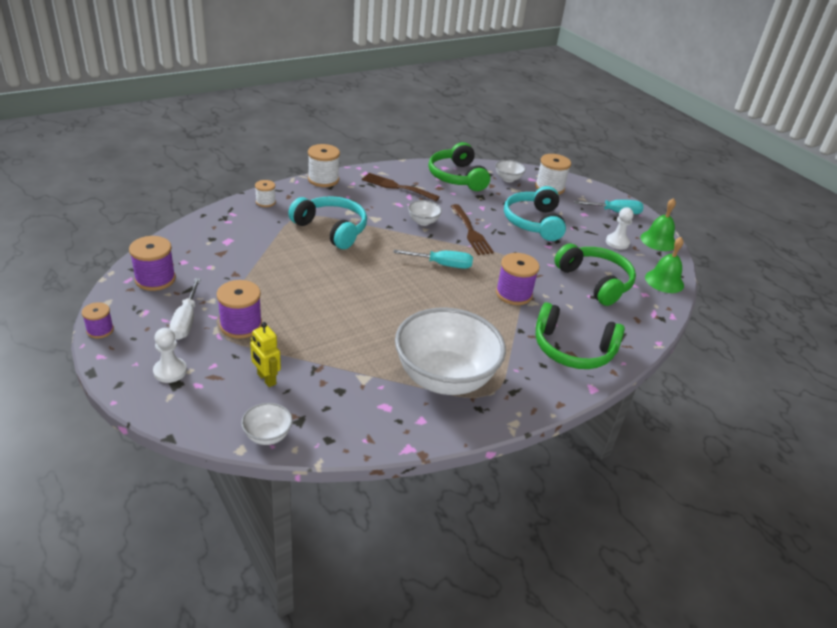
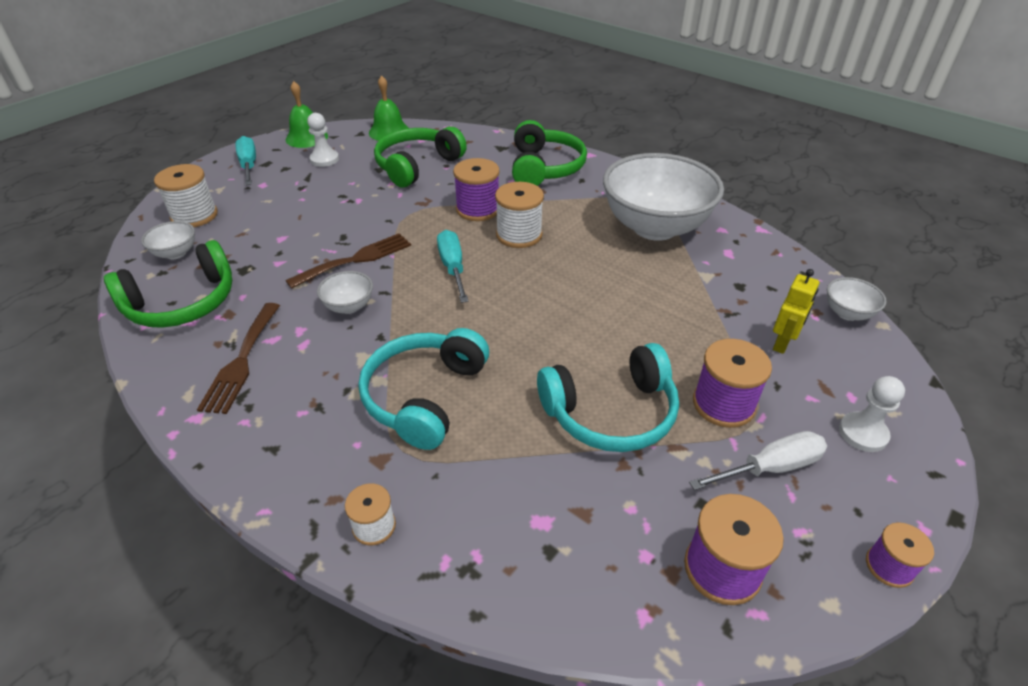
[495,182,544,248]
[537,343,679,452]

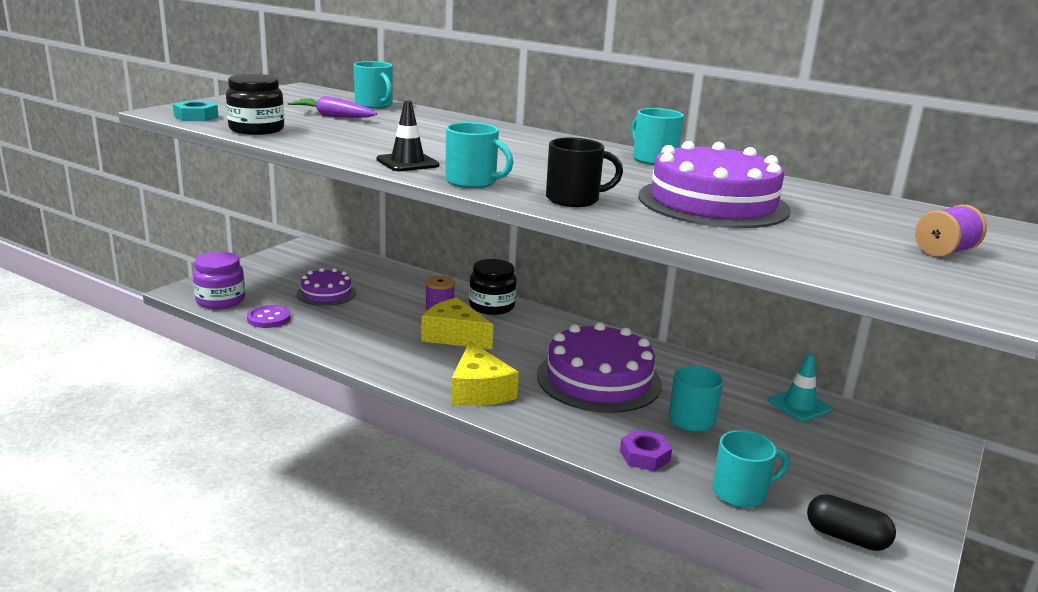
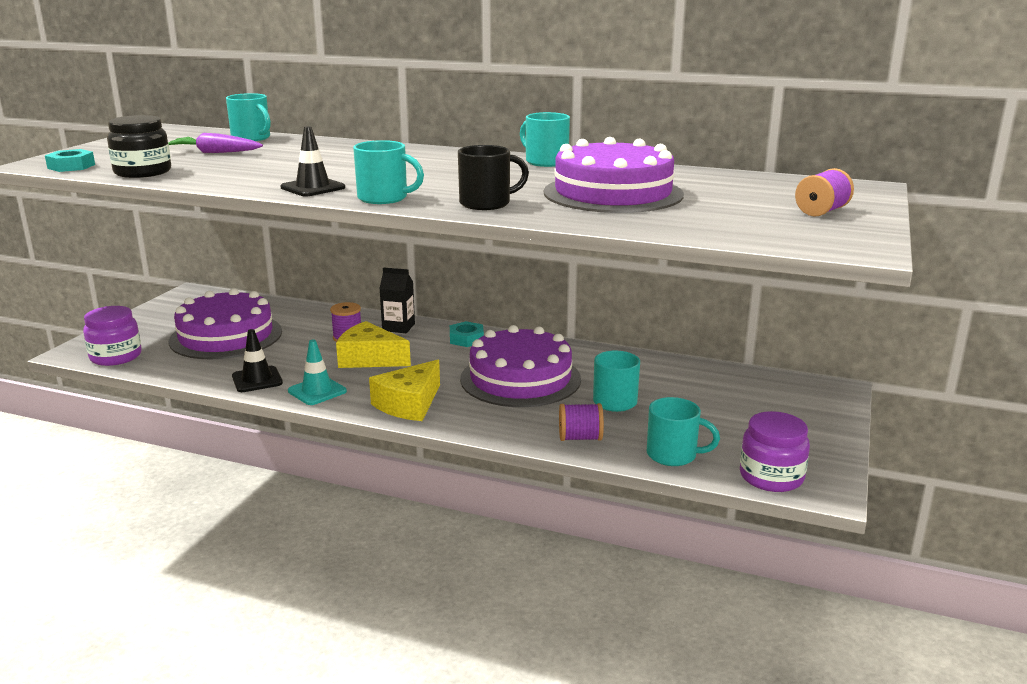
[169,288,282,359]
[232,329,283,392]
[288,340,347,405]
[369,360,440,421]
[379,267,415,333]
[450,321,484,347]
[559,403,604,441]
[647,397,720,466]
[740,411,810,492]
[247,305,291,328] (first image)

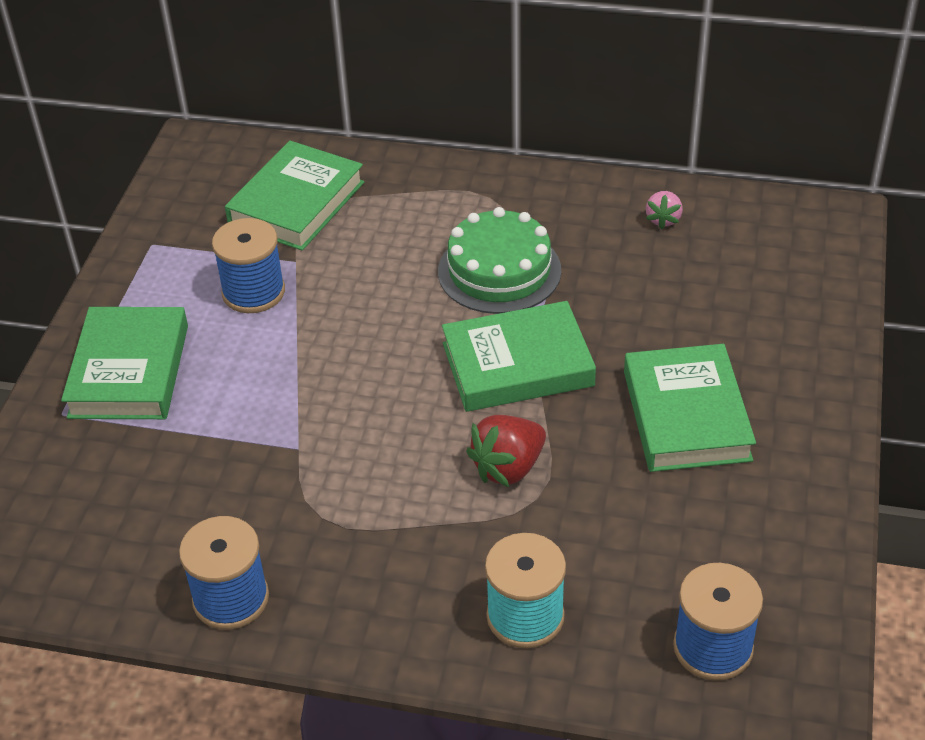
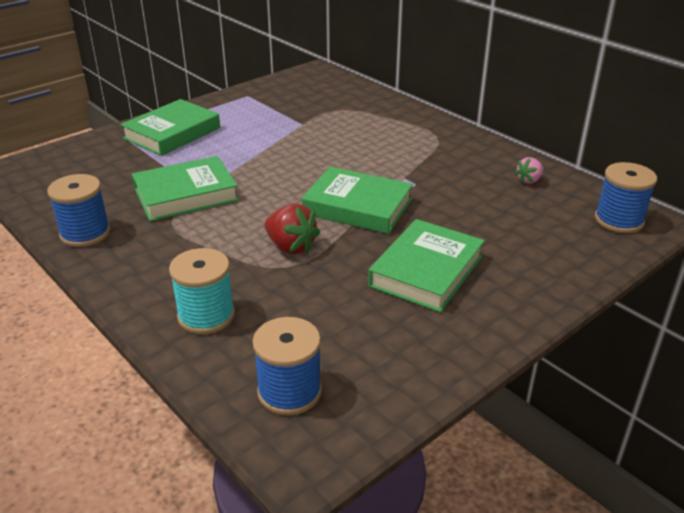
[132,156,239,221]
[265,204,320,254]
[595,162,657,233]
[438,207,561,314] (first image)

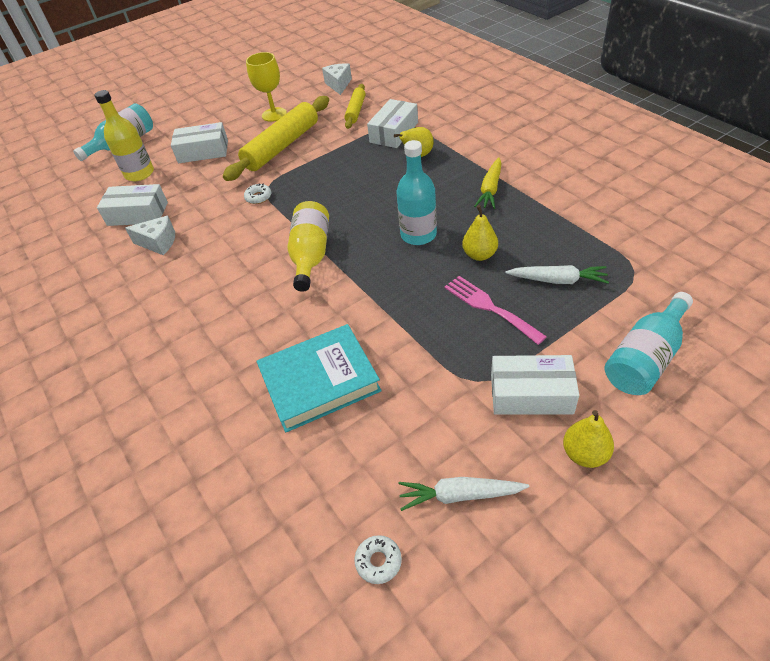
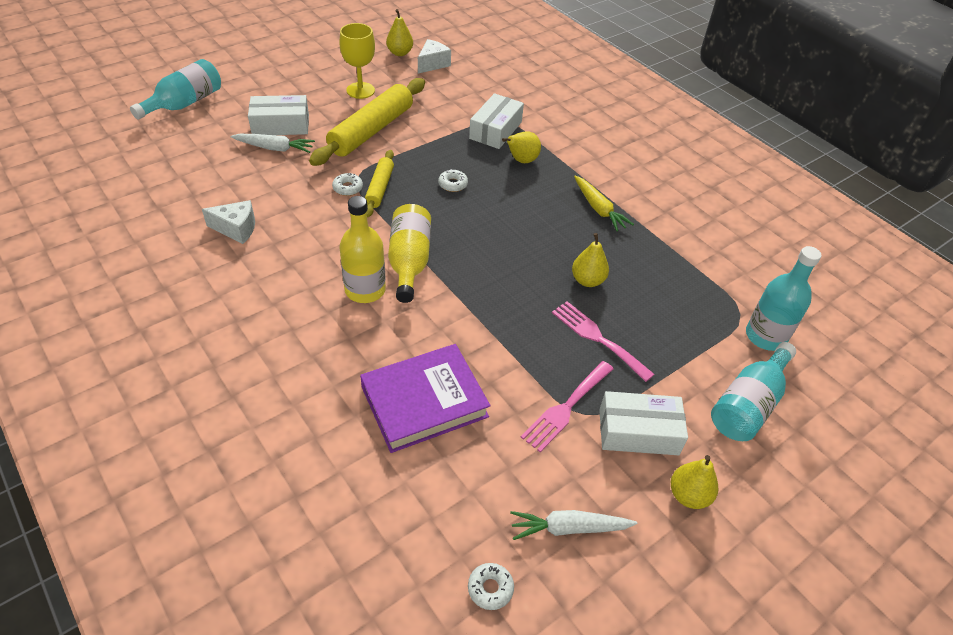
[231,134,315,153]
[339,196,386,303]
[360,344,490,453]
[365,150,394,217]
[386,9,413,56]
[418,39,451,74]
[438,169,468,192]
[521,361,614,452]
[574,176,634,231]
[746,246,821,351]
[97,184,168,226] (first image)

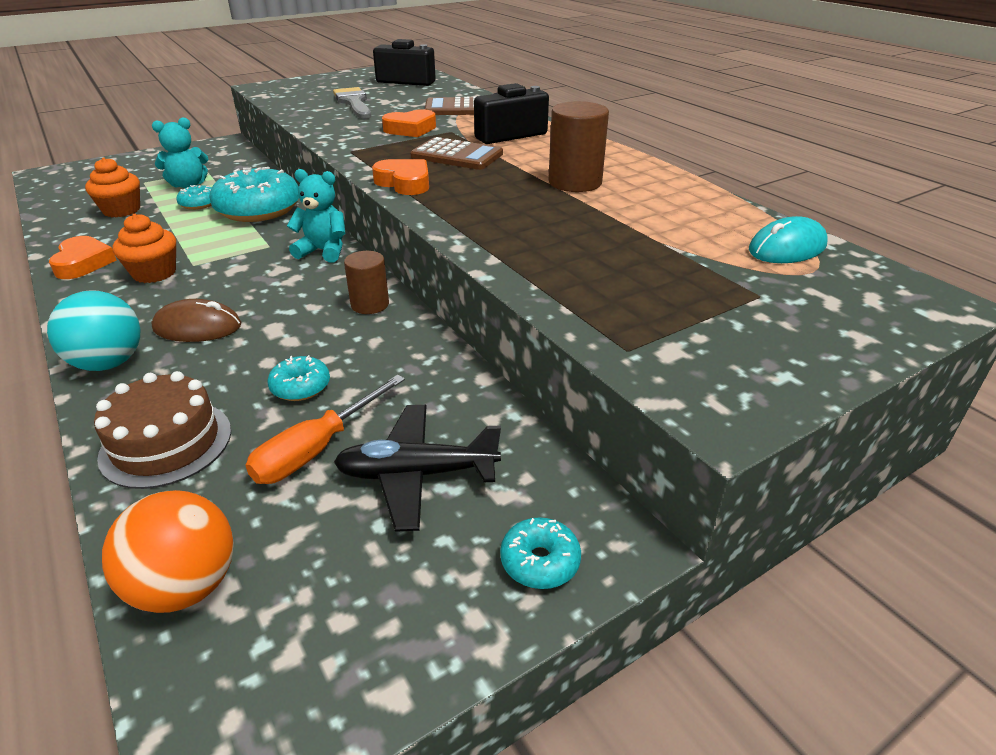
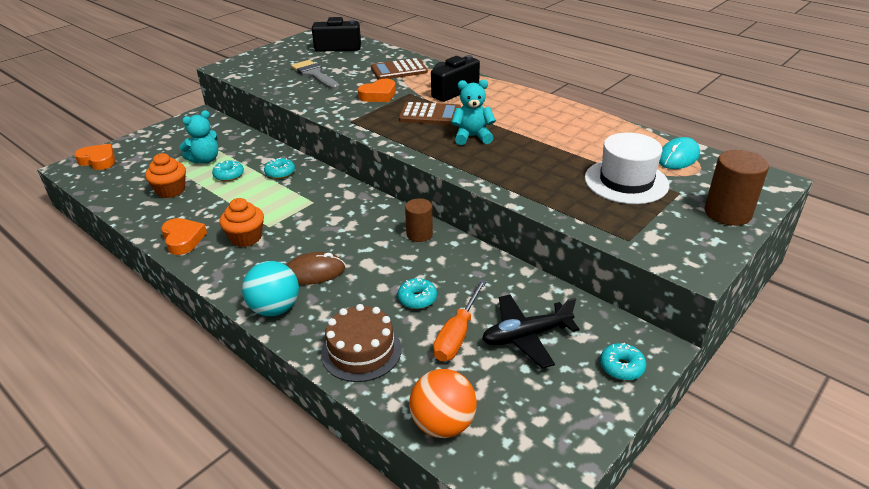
[75,144,115,170]
[264,158,295,179]
[451,79,496,145]
[585,133,669,204]
[705,150,769,226]

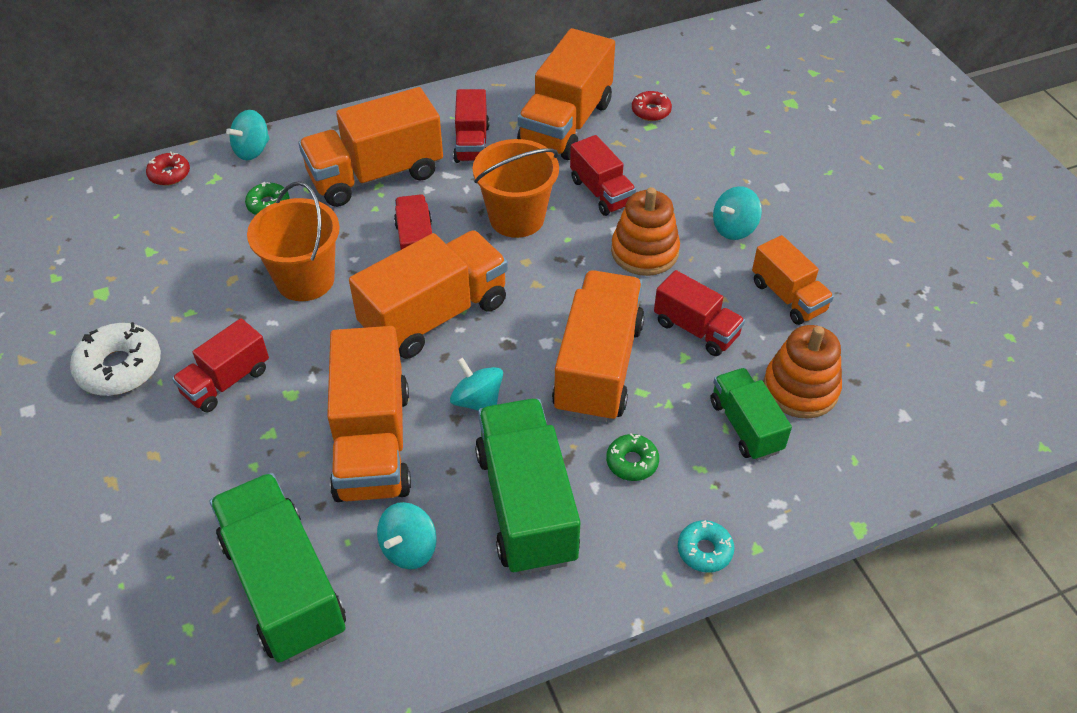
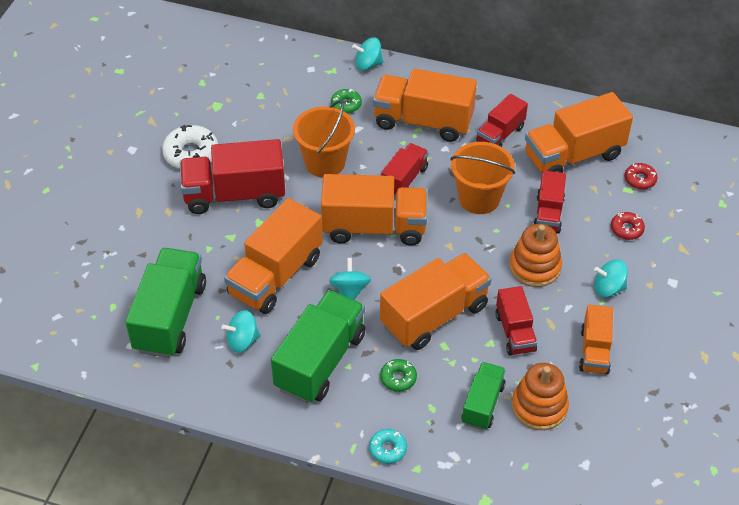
[180,139,285,214]
[611,212,645,240]

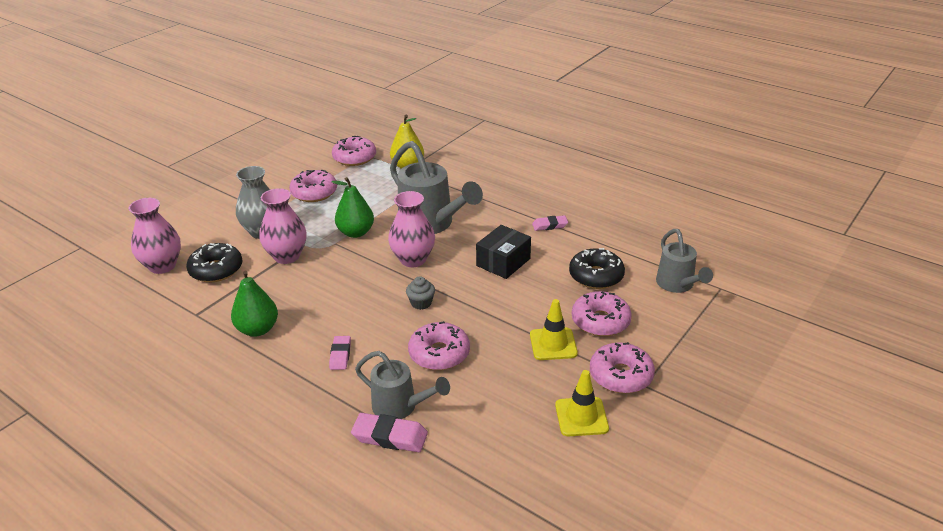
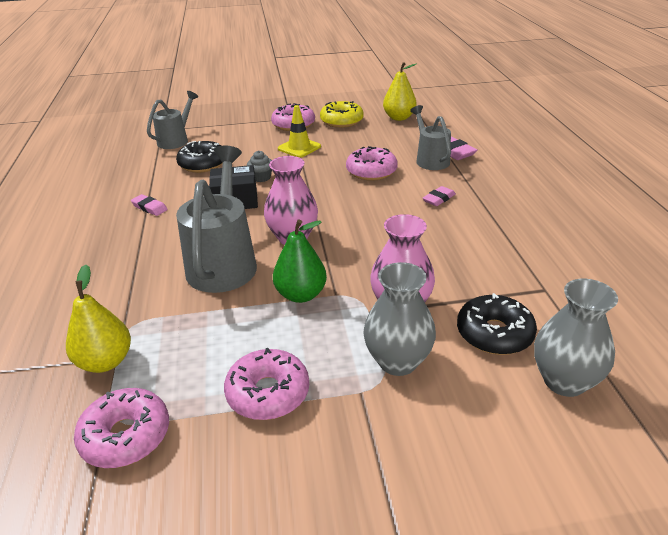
[247,151,272,182]
[320,101,364,128]
[383,62,417,121]
[534,279,618,397]
[231,271,278,337] (first image)
[572,291,632,336] (first image)

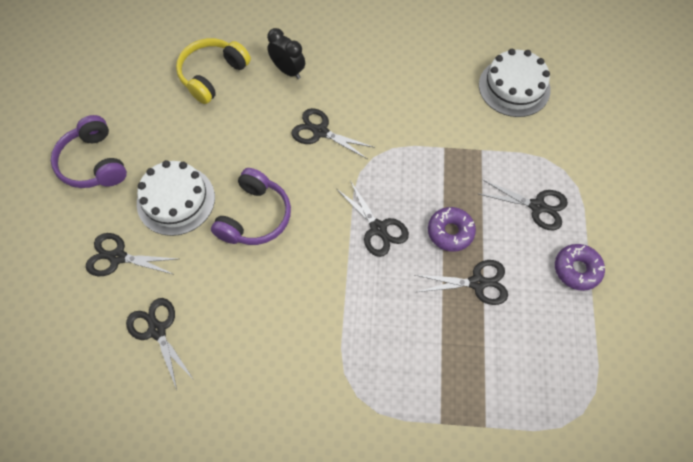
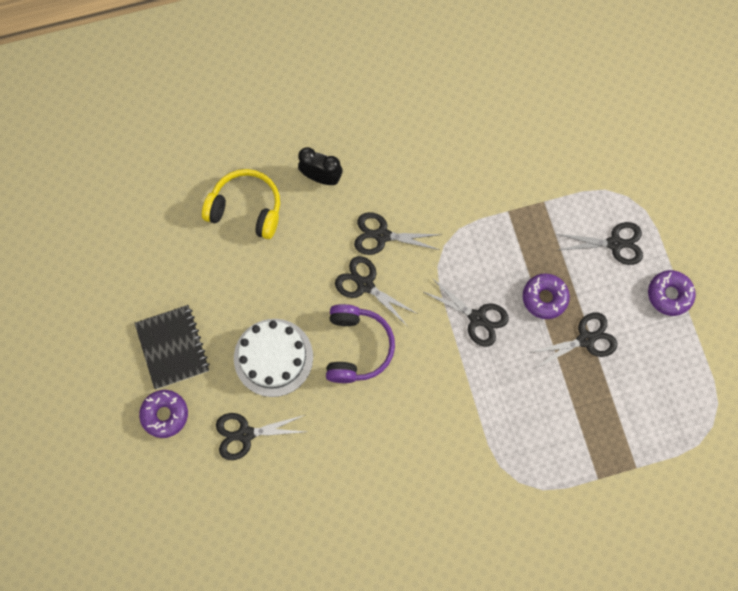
[135,305,210,389]
[139,390,188,438]
[202,169,280,239]
[335,256,418,326]
[479,49,551,117] (first image)

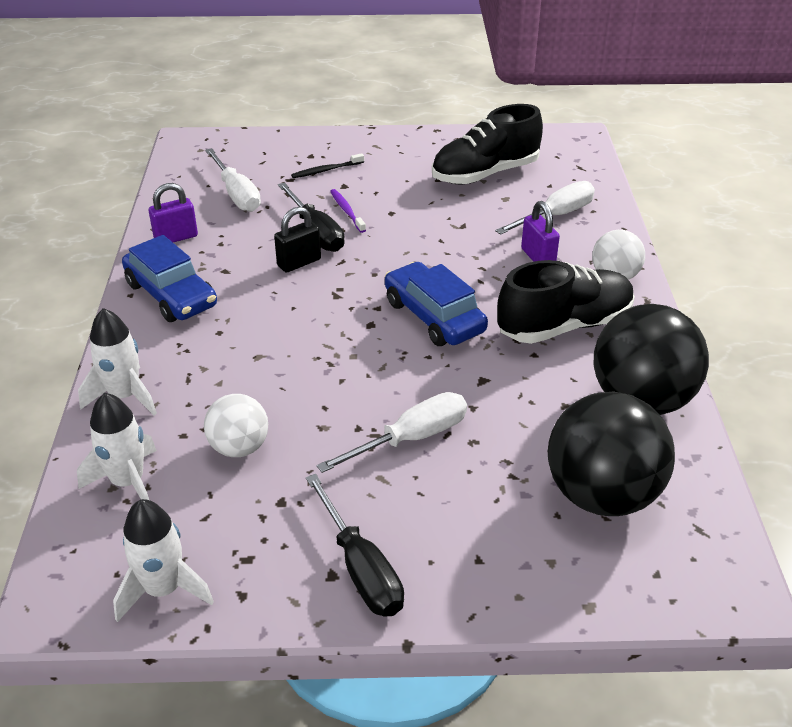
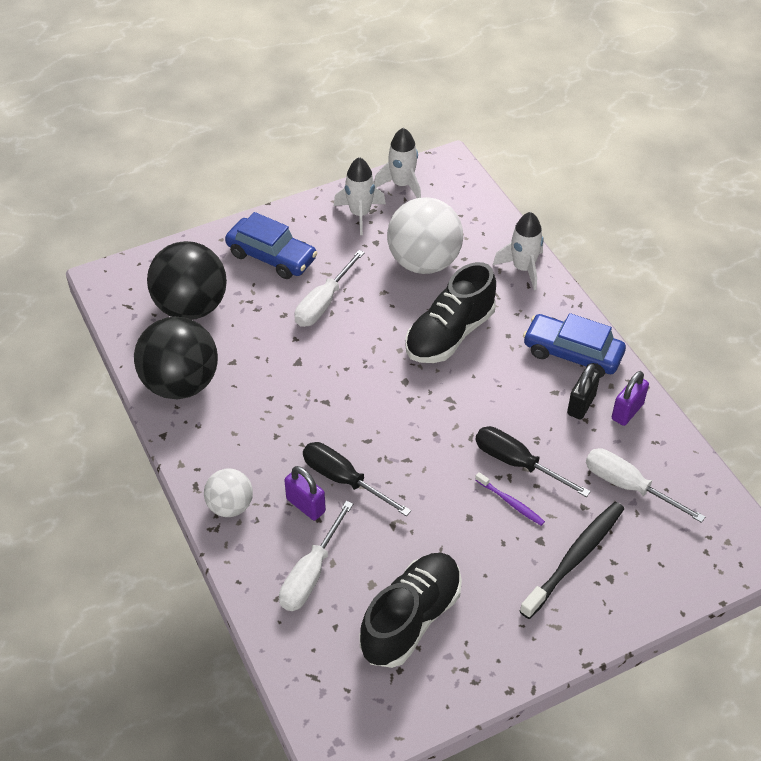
[225,212,317,279]
[303,442,411,516]
[334,157,386,235]
[387,197,463,274]
[405,262,496,363]
[520,502,624,619]
[567,364,600,420]

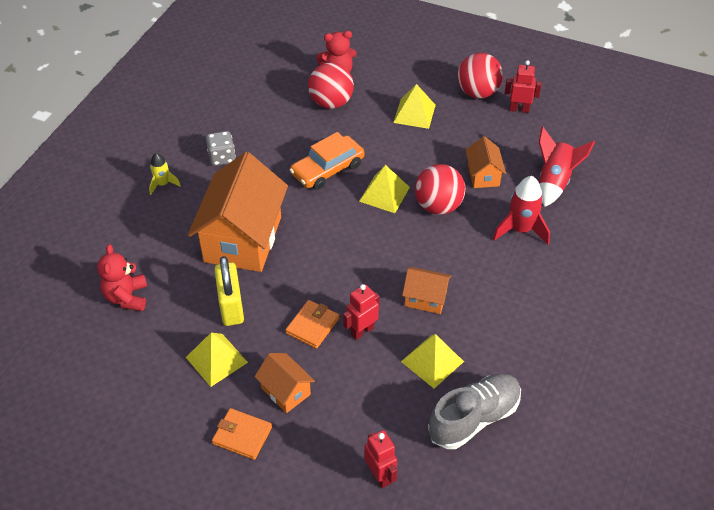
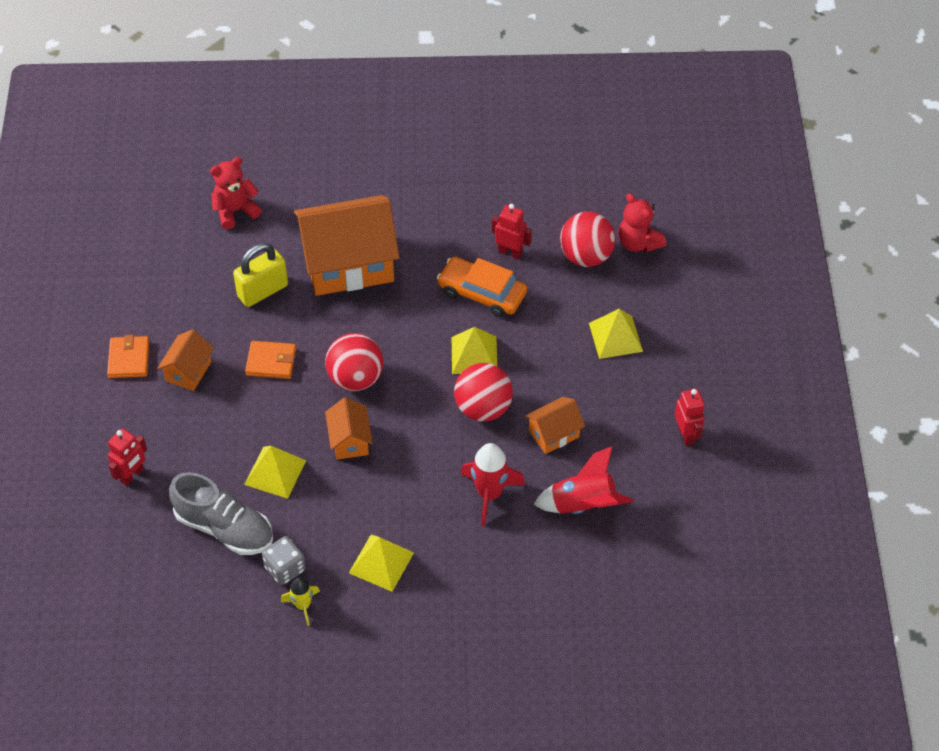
[262,536,306,585]
[281,577,320,626]
[325,333,383,391]
[349,535,414,592]
[492,204,532,259]

